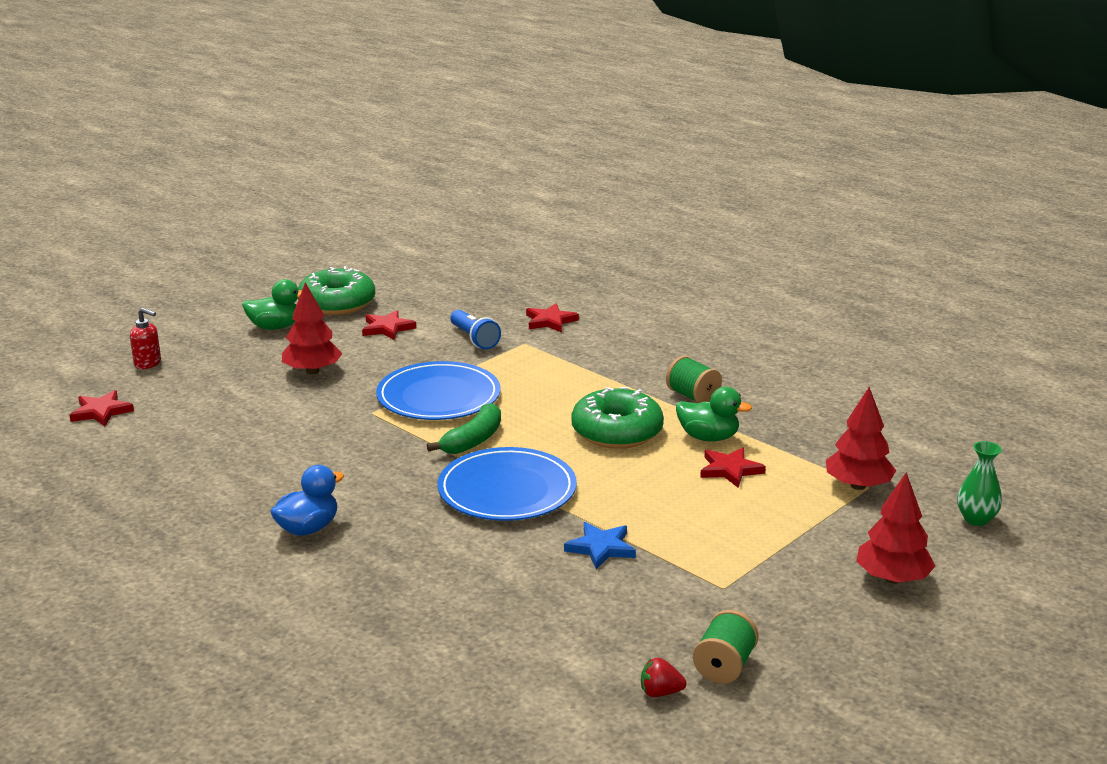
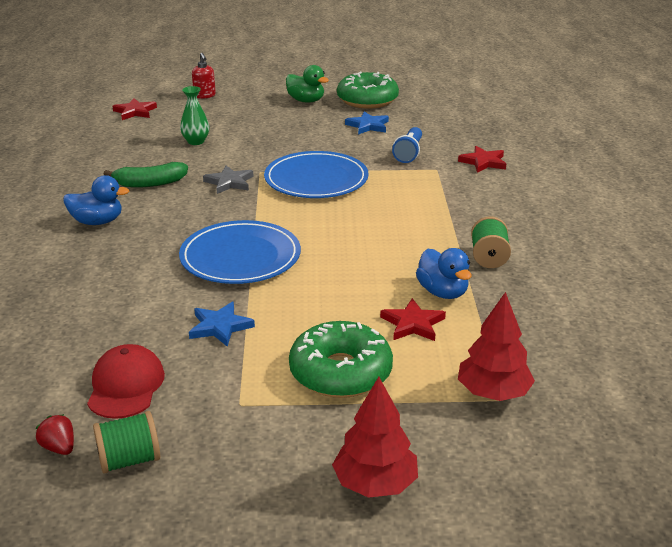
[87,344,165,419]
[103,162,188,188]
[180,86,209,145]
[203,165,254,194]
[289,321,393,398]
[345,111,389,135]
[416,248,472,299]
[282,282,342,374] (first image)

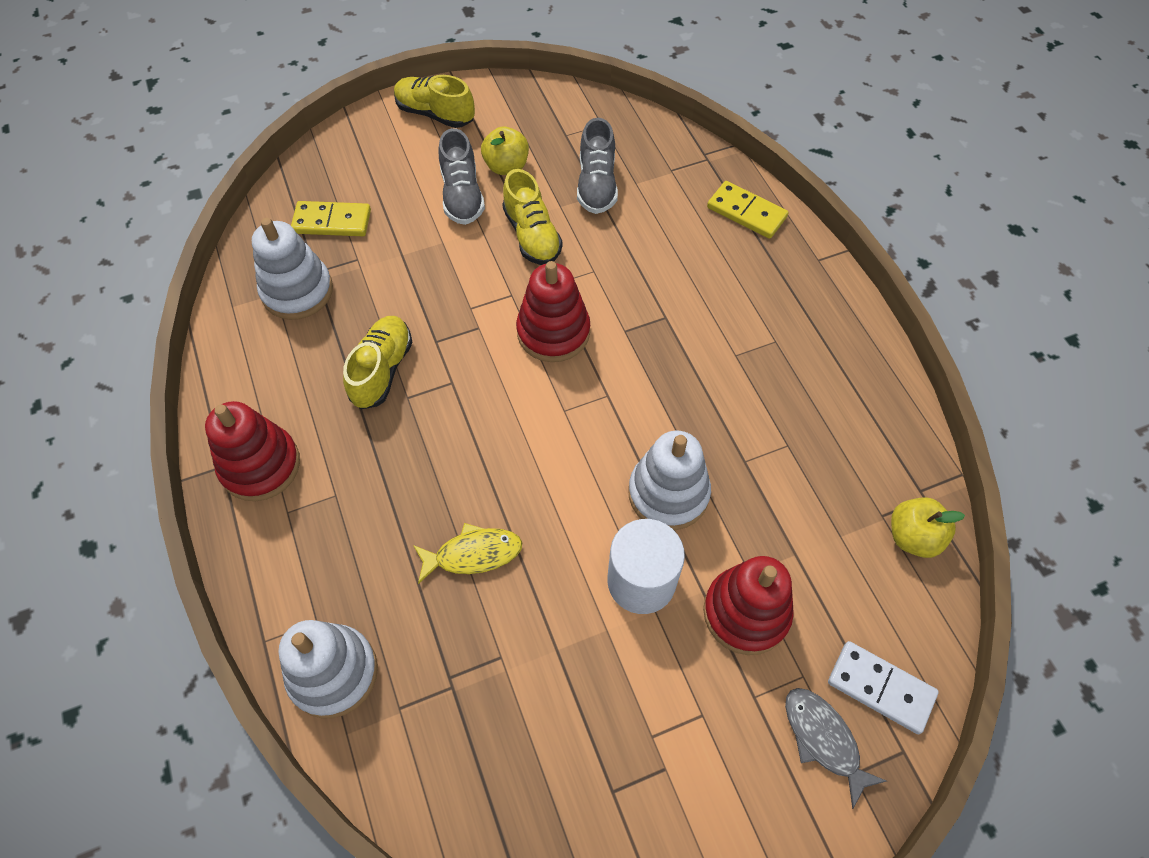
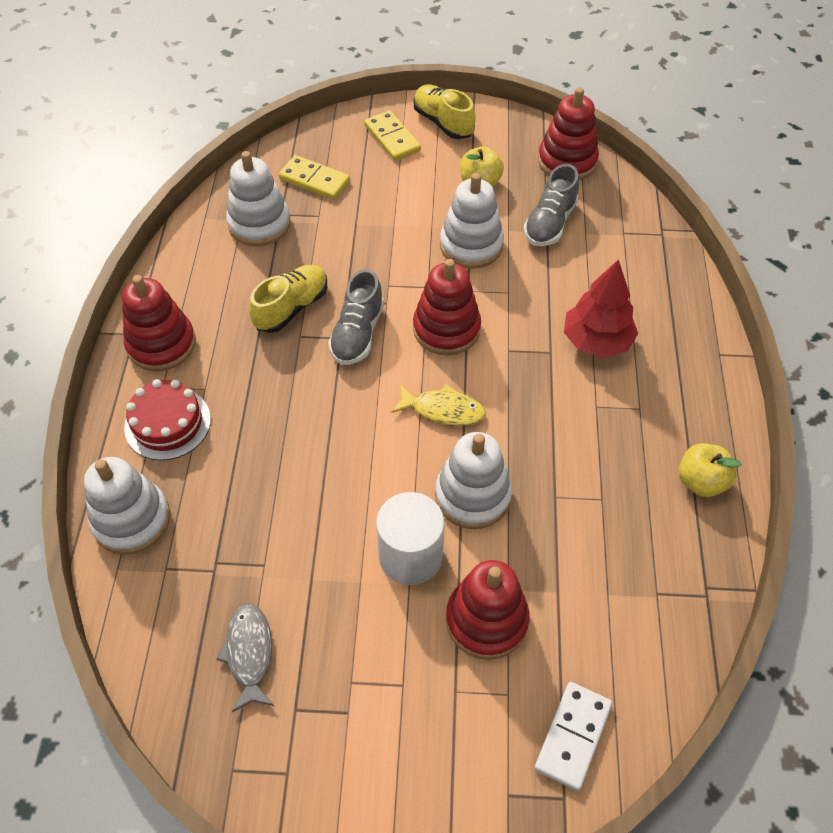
[124,379,211,460]
[216,603,274,712]
[328,269,384,365]
[364,110,421,161]
[391,384,486,426]
[440,173,504,269]
[534,682,612,791]
[538,87,599,180]
[564,259,638,358]
[679,443,742,497]

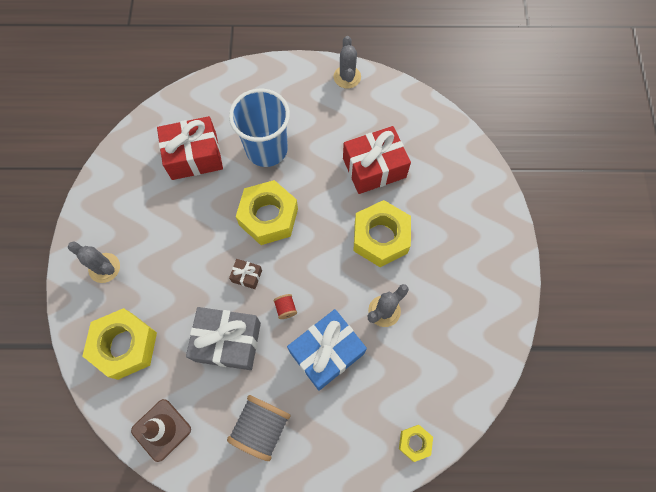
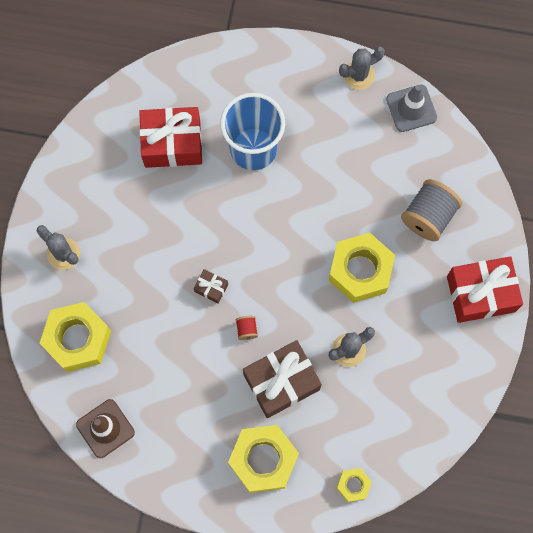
[228,425,299,493]
[243,340,322,418]
[339,46,385,90]
[386,84,437,132]
[401,179,462,241]
[447,256,523,323]
[186,307,261,370] (first image)

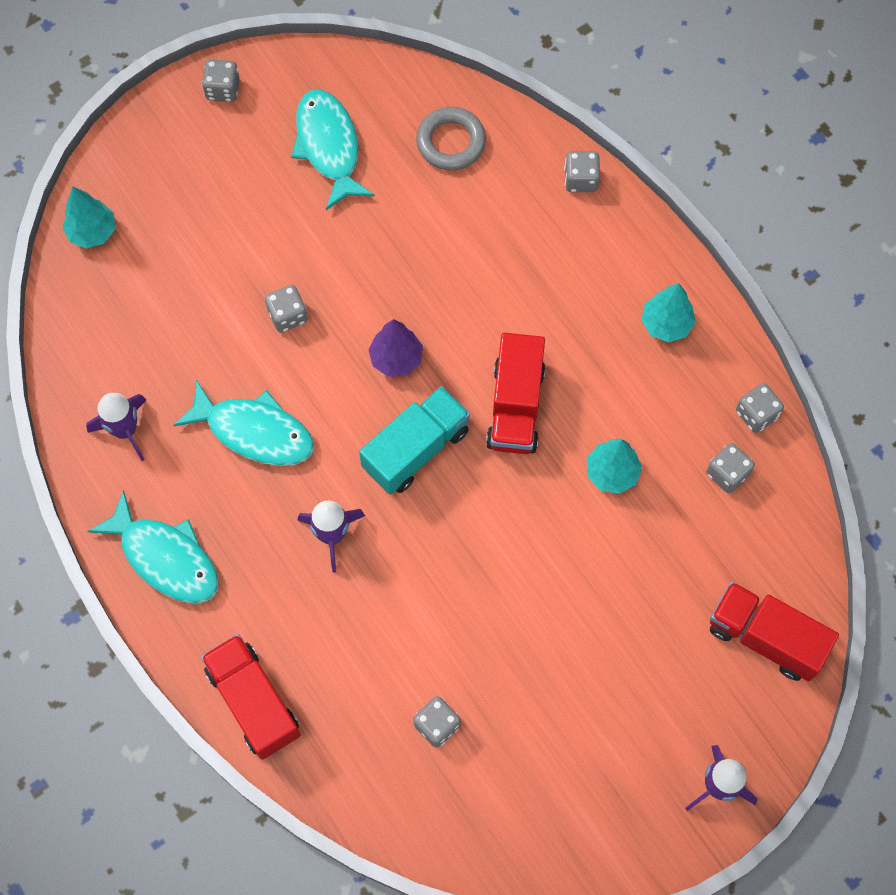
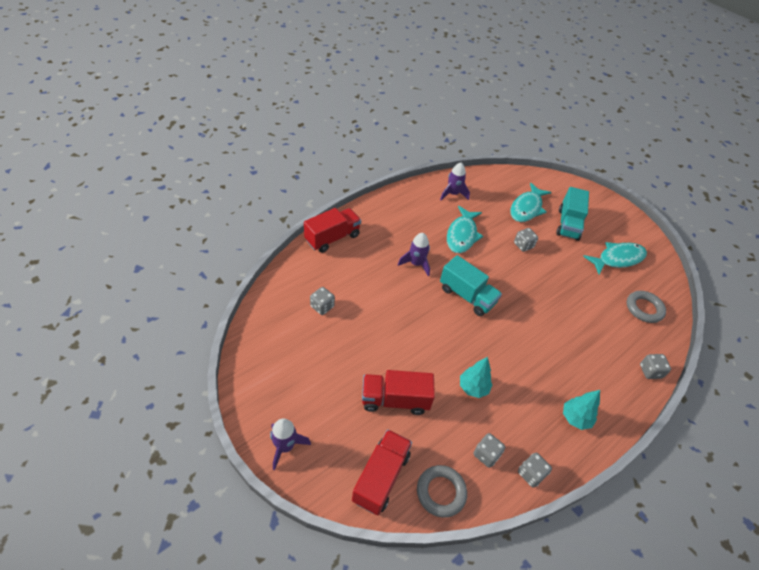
[362,370,435,415]
[417,465,467,518]
[510,183,551,222]
[556,187,589,241]
[62,186,115,249] (first image)
[202,59,240,102] (first image)
[368,319,423,377] (first image)

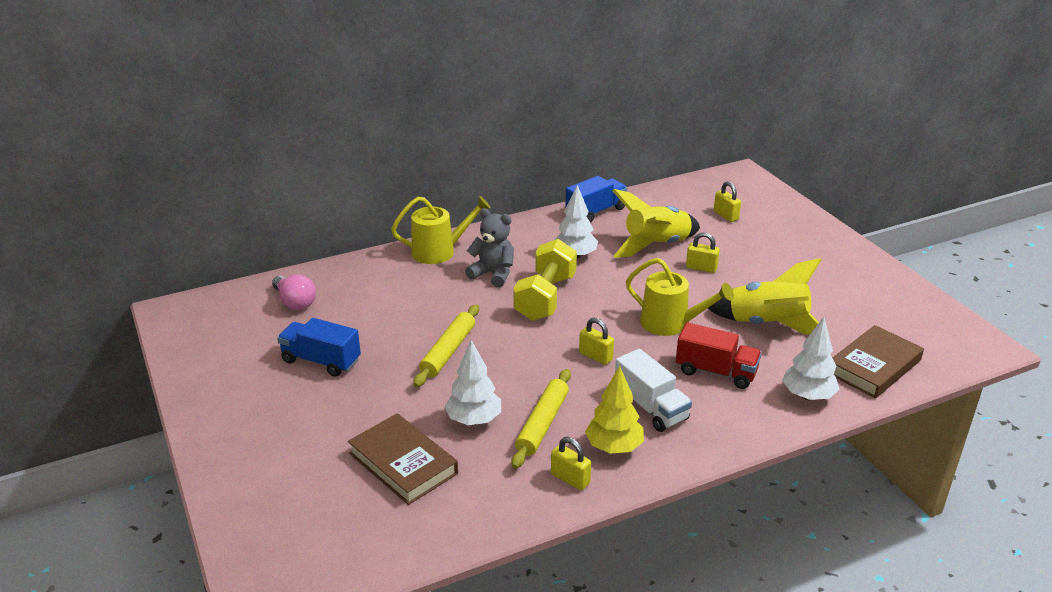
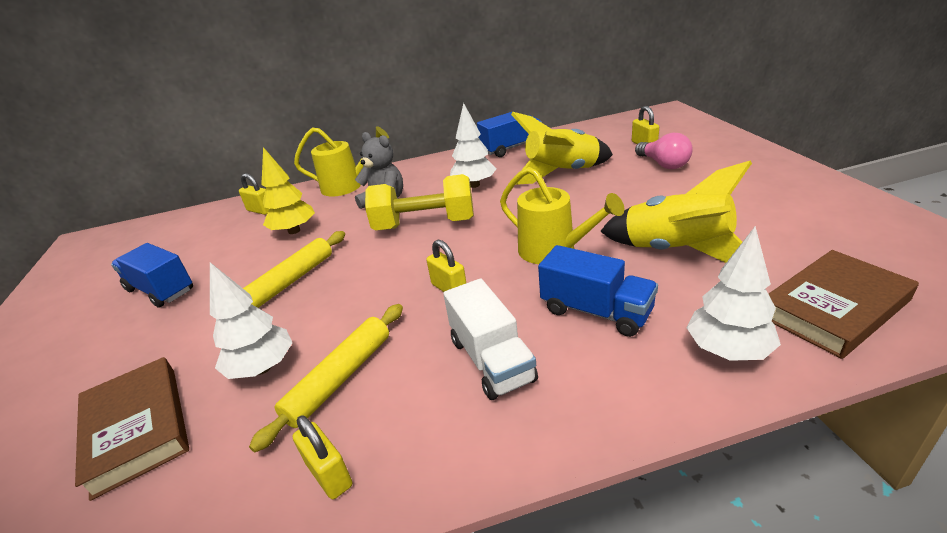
[239,173,269,215]
[261,147,315,234]
[365,174,474,230]
[538,245,658,337]
[635,132,692,169]

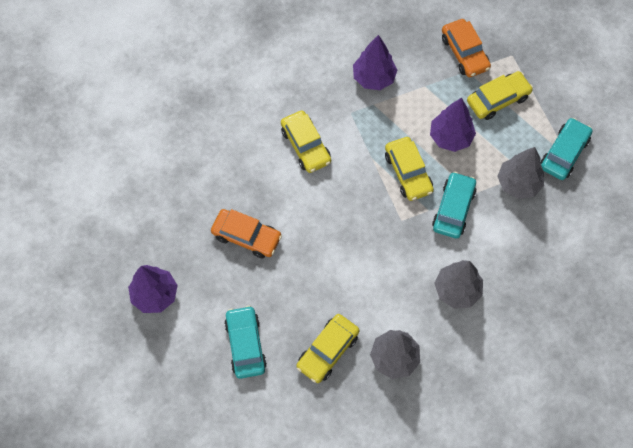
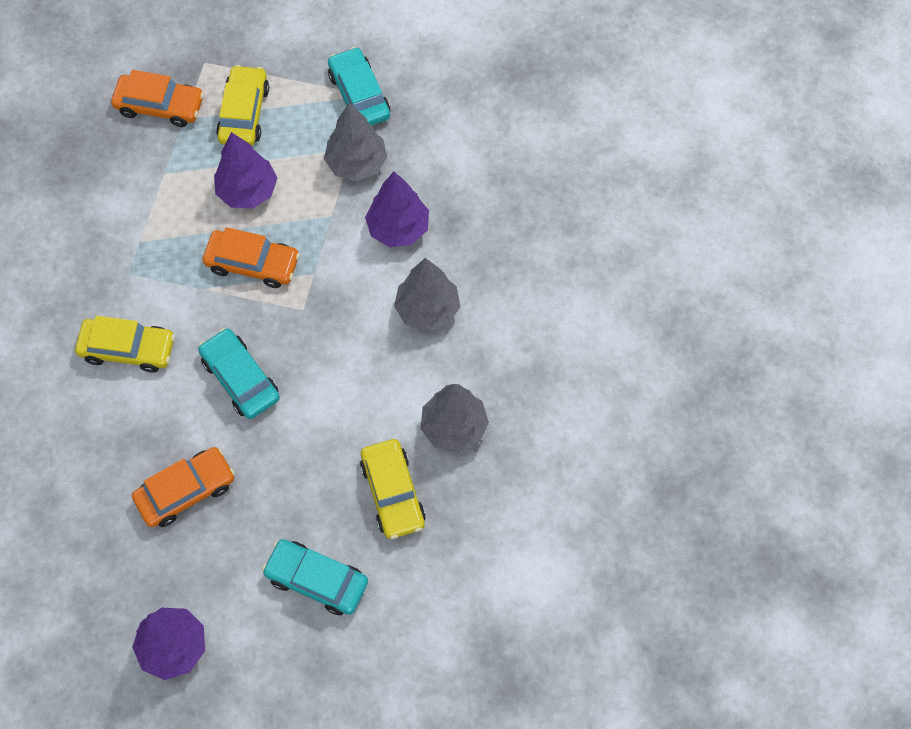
[198,328,280,419]
[203,227,300,288]
[365,172,429,247]

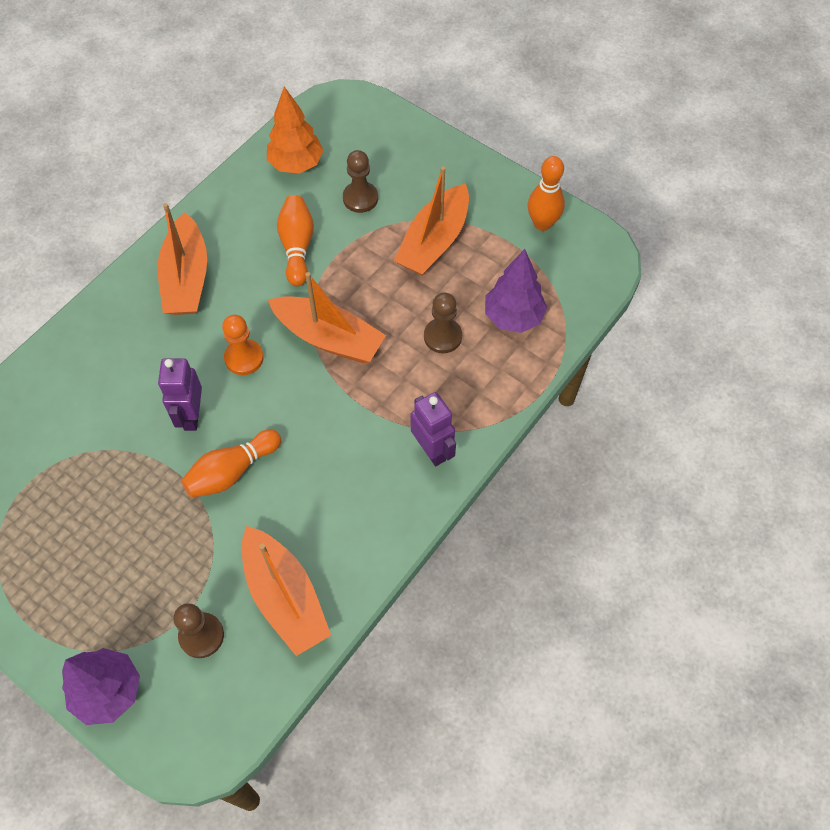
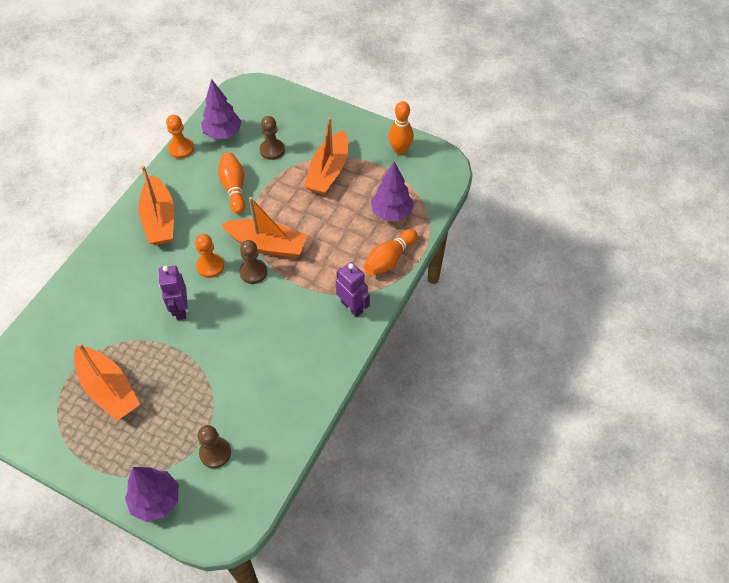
[74,343,140,421]
[166,115,194,159]
[201,79,241,139]
[239,240,267,284]
[364,229,417,275]

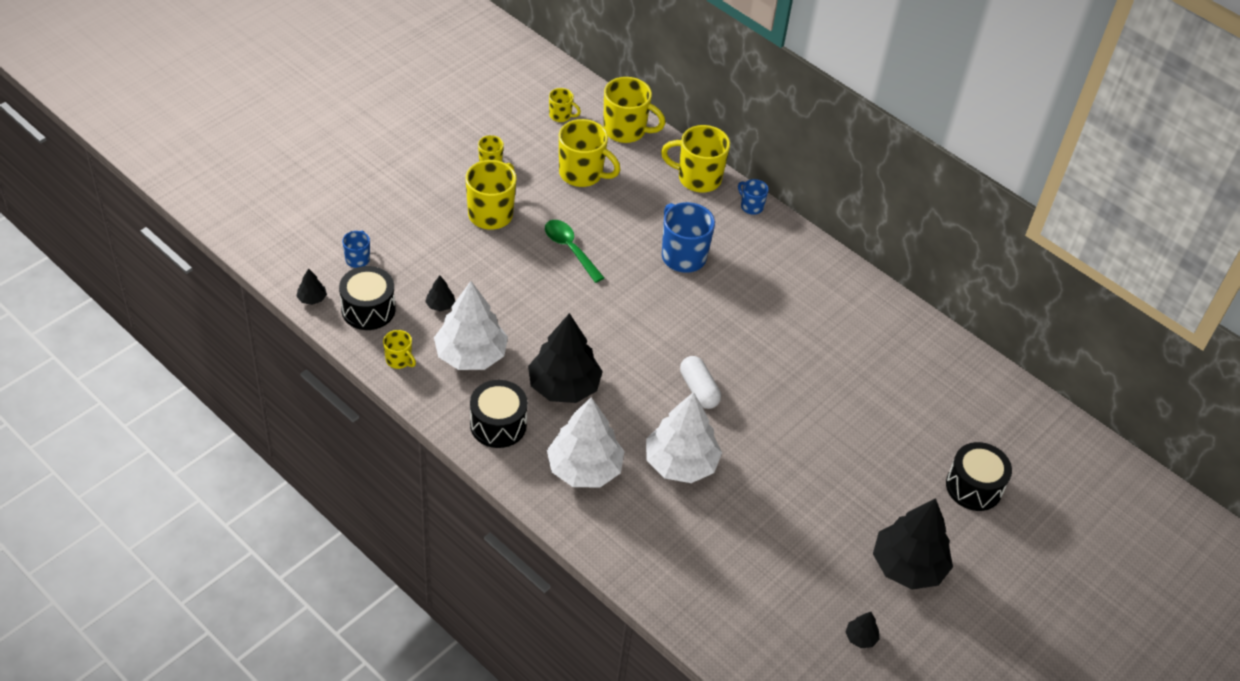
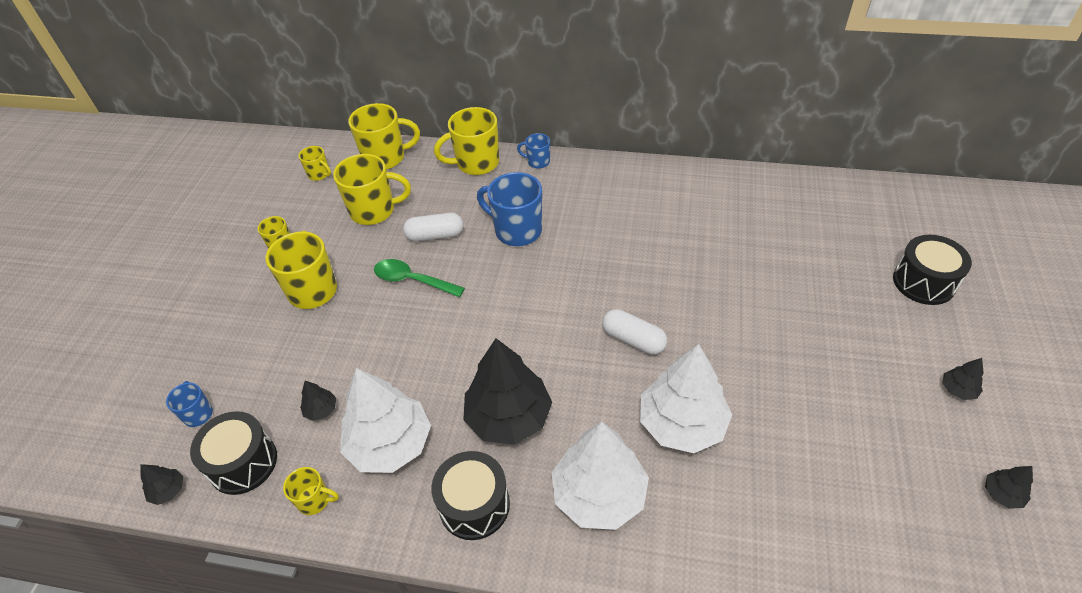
[299,146,331,181]
[403,213,463,242]
[943,358,984,400]

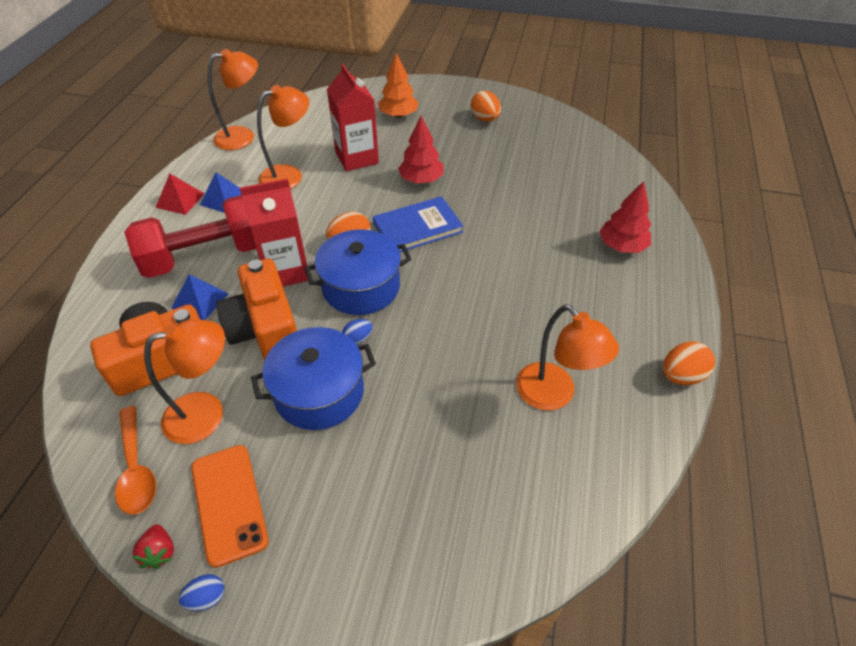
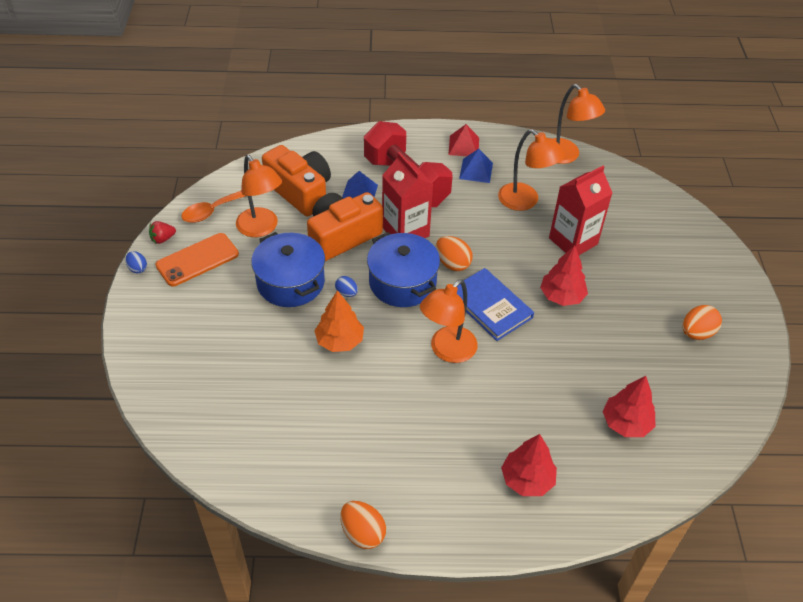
[314,290,364,352]
[420,279,478,363]
[603,376,656,437]

